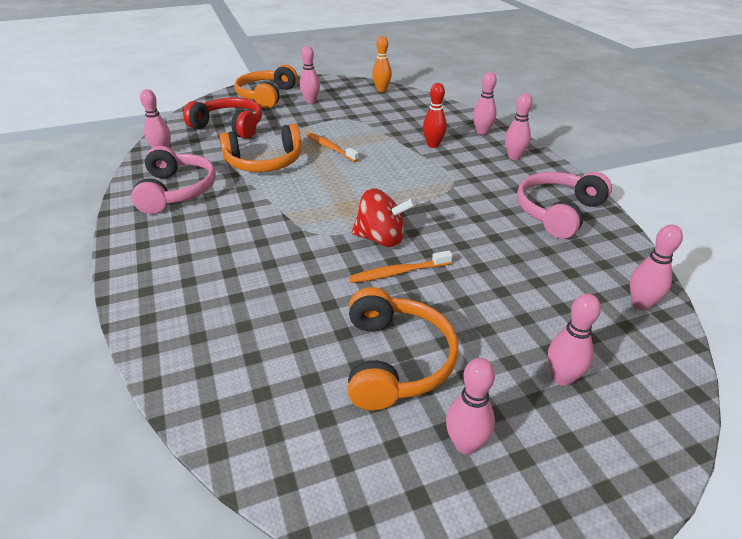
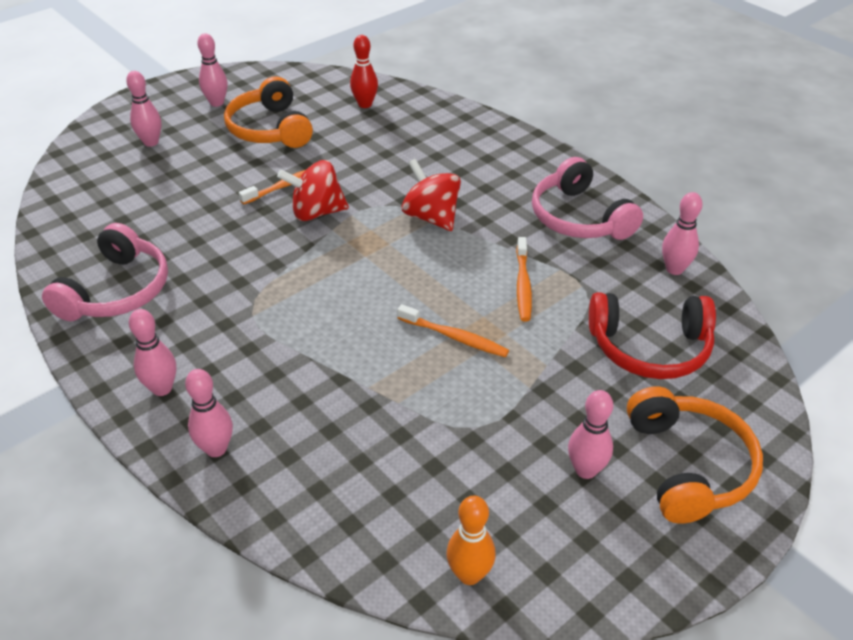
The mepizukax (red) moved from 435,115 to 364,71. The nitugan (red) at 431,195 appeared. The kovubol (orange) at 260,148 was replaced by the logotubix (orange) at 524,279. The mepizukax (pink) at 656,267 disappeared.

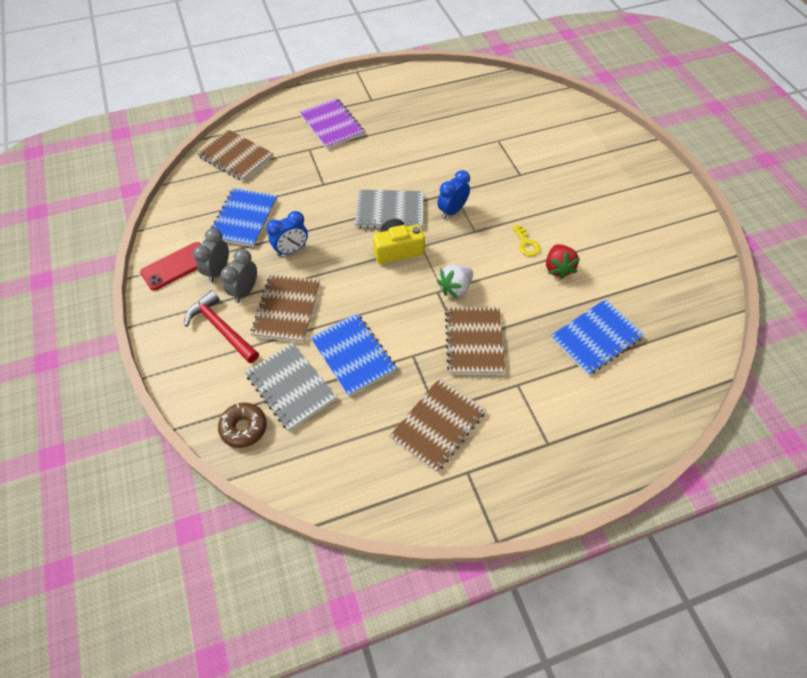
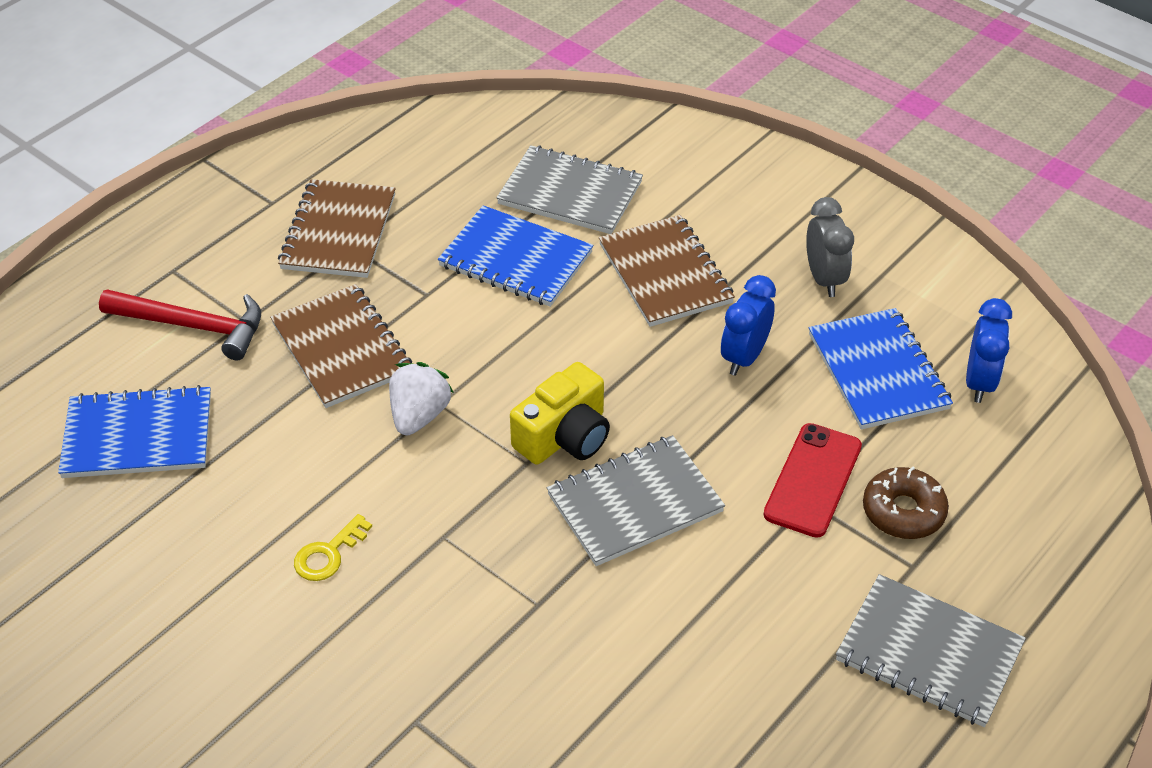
The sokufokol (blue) at 597,337 turned 60 degrees clockwise. The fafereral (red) moved from 221,326 to 180,324. The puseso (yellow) at 526,240 turned 90 degrees counterclockwise. The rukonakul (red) moved from 170,266 to 812,480. The sokufokol (purple) at 332,123 became the sokufokol (grey) at 931,650. The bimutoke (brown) moved from 242,425 to 906,503. The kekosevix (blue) moved from 453,194 to 989,350. The sokufokol (brown) at 235,155 disappeared. The kekosevix (grey) at 239,276 disappeared. The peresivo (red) at 563,261 disappeared.

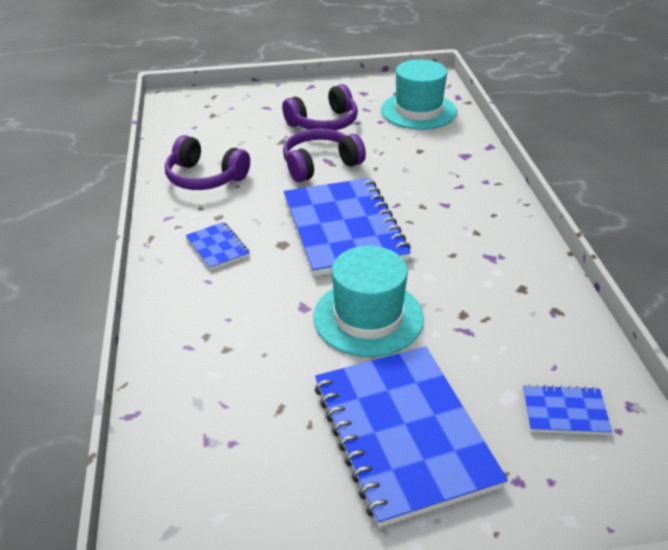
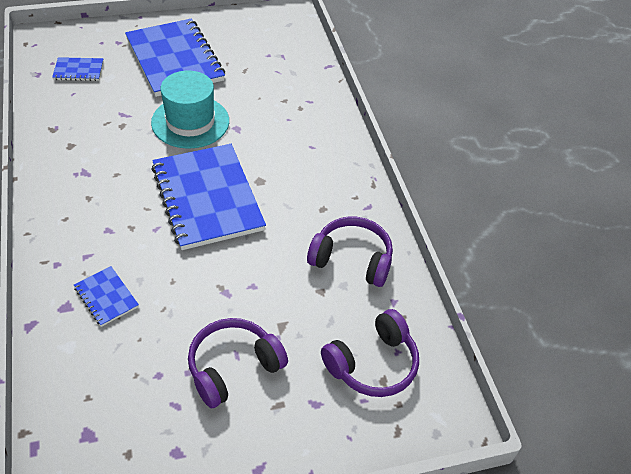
The sokufokol (blue) moved from 217,246 to 106,296. The kovubol (purple) moved from 324,155 to 370,353. The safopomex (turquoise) at 419,94 disappeared.

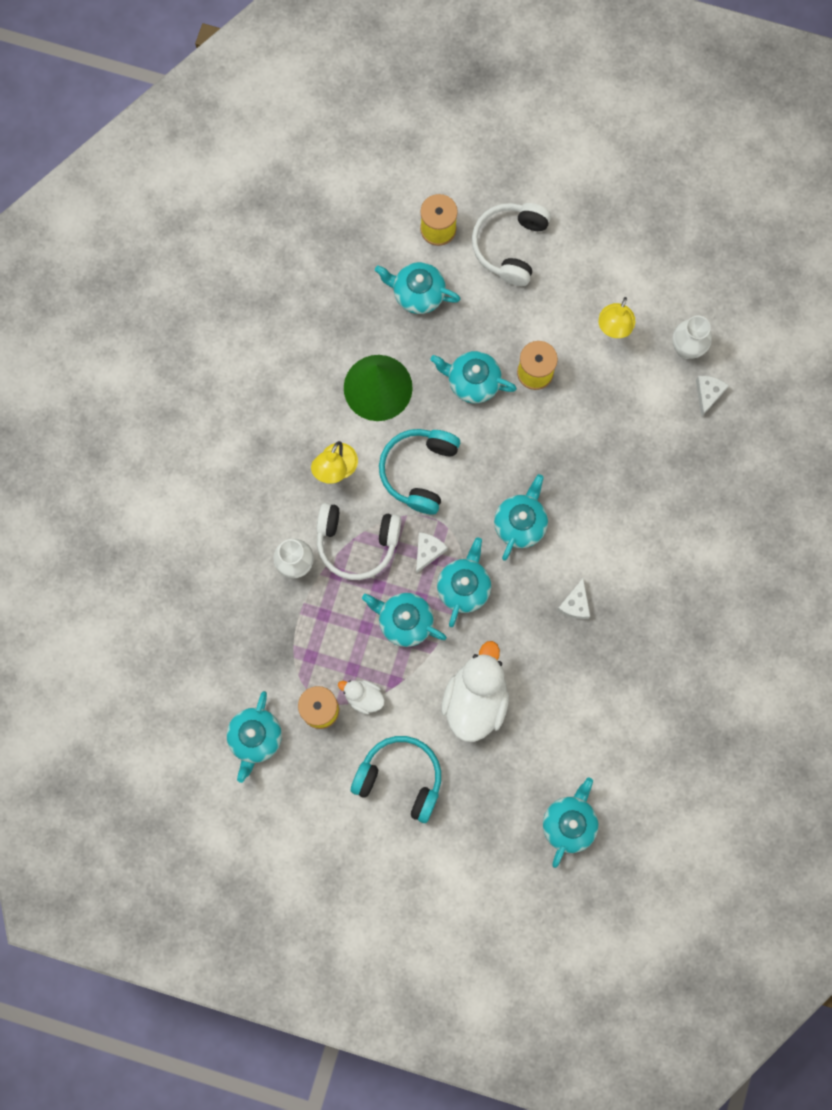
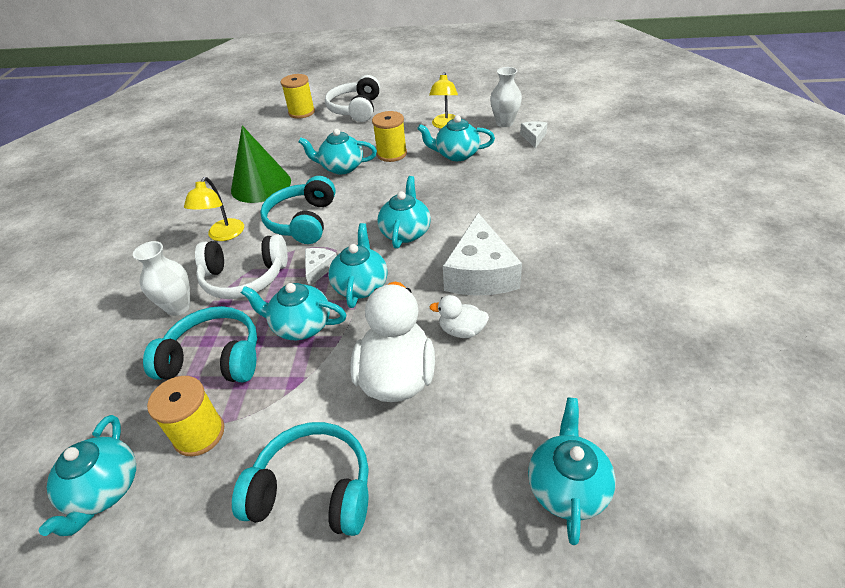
The kovubol (turquoise) at 200,344 appeared. The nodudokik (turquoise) moved from 418,288 to 456,138. The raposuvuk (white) moved from 361,697 to 459,316. The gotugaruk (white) at 573,598 changed to 2.11 times the size.

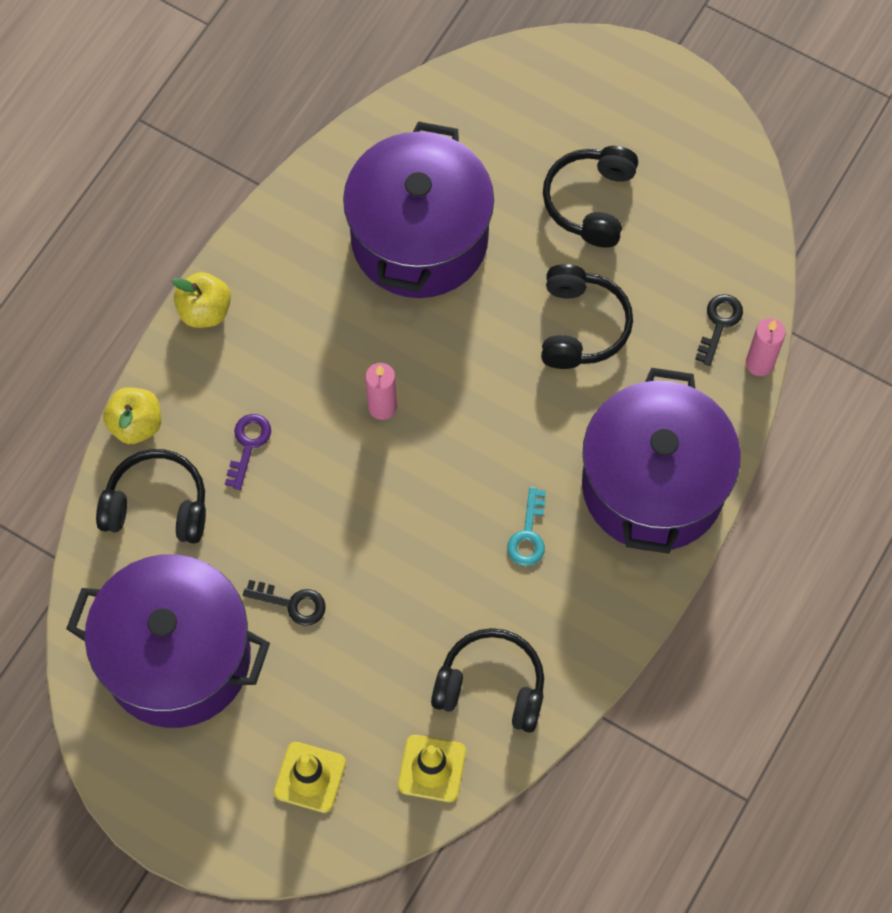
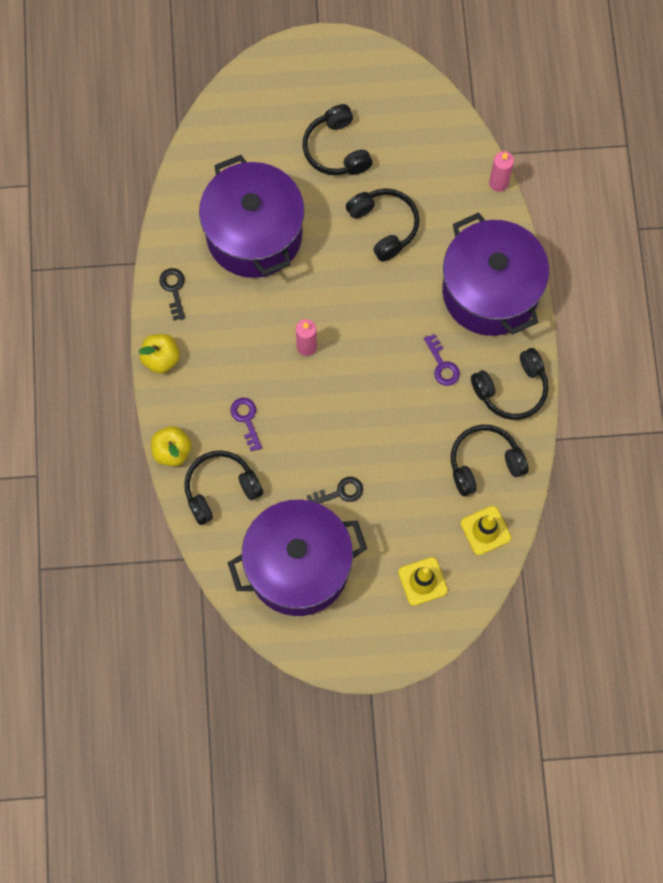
The puseso (black) moved from 719,330 to 172,294. The puseso (turquoise) at 526,526 became the puseso (purple) at 442,360. The kovubol (black) at 509,384 appeared.

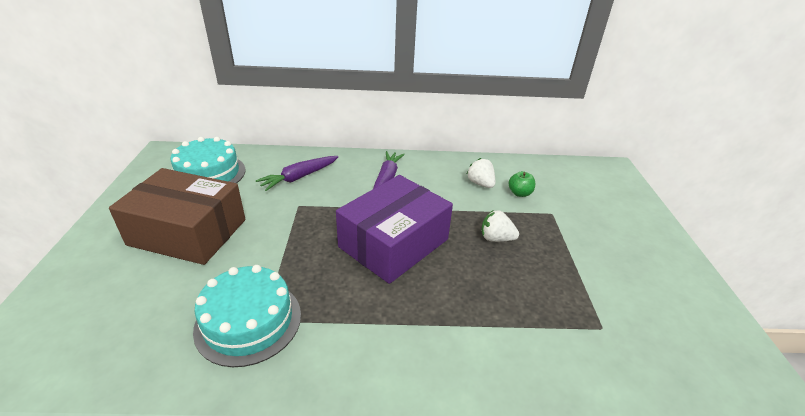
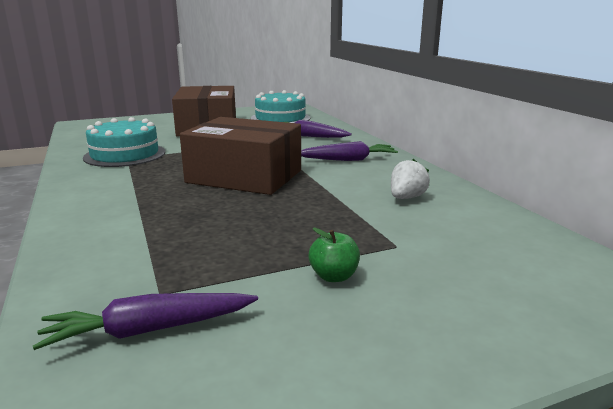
The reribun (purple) at 145,321 appeared. The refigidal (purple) at 394,229 became the refigidal (brown) at 240,156. The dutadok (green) moved from 522,184 to 334,255. The peresivo (white) at 500,226 disappeared.

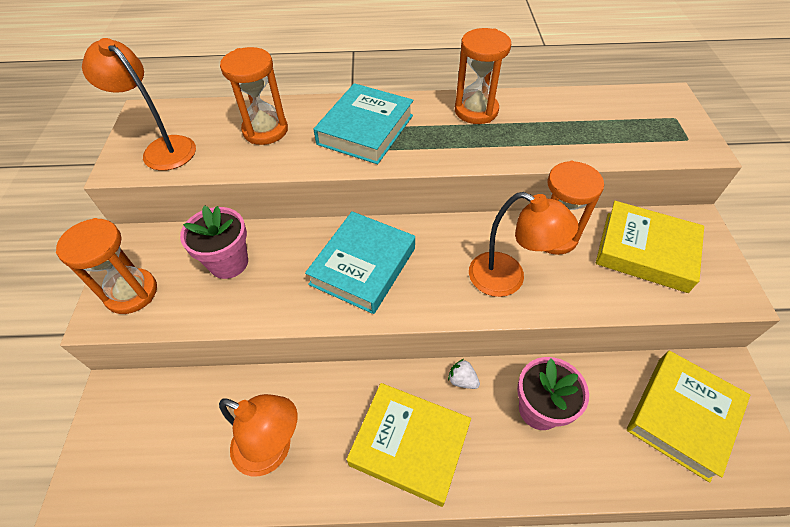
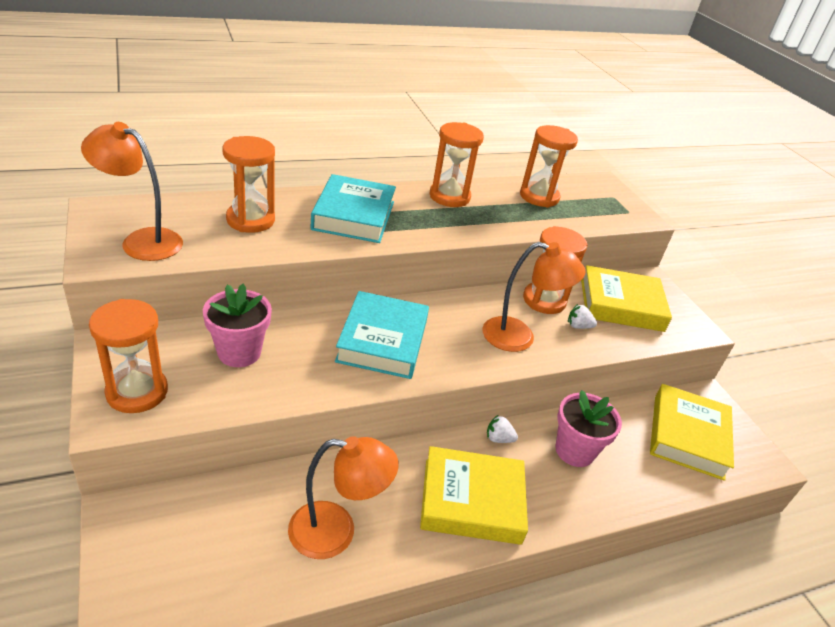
The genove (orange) at 549,166 appeared. The peresivo (white) at 582,316 appeared.

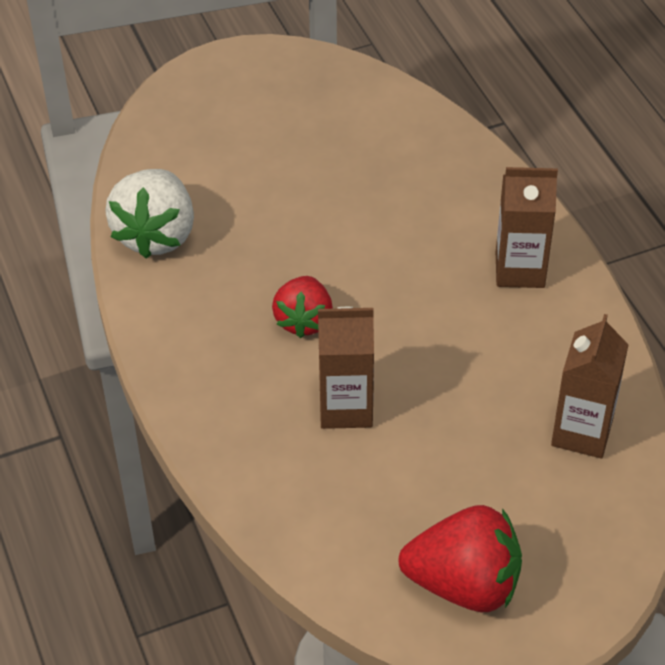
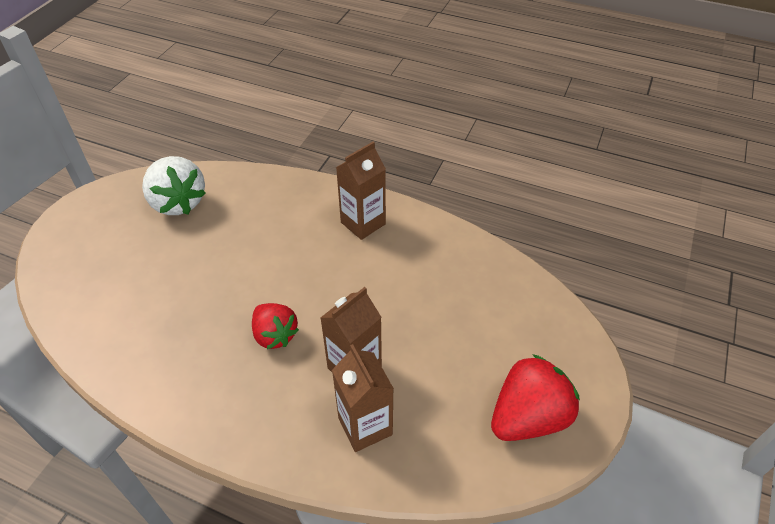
The peresivo (white) moved from 149,214 to 174,185. The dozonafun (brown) moved from 590,386 to 363,398.

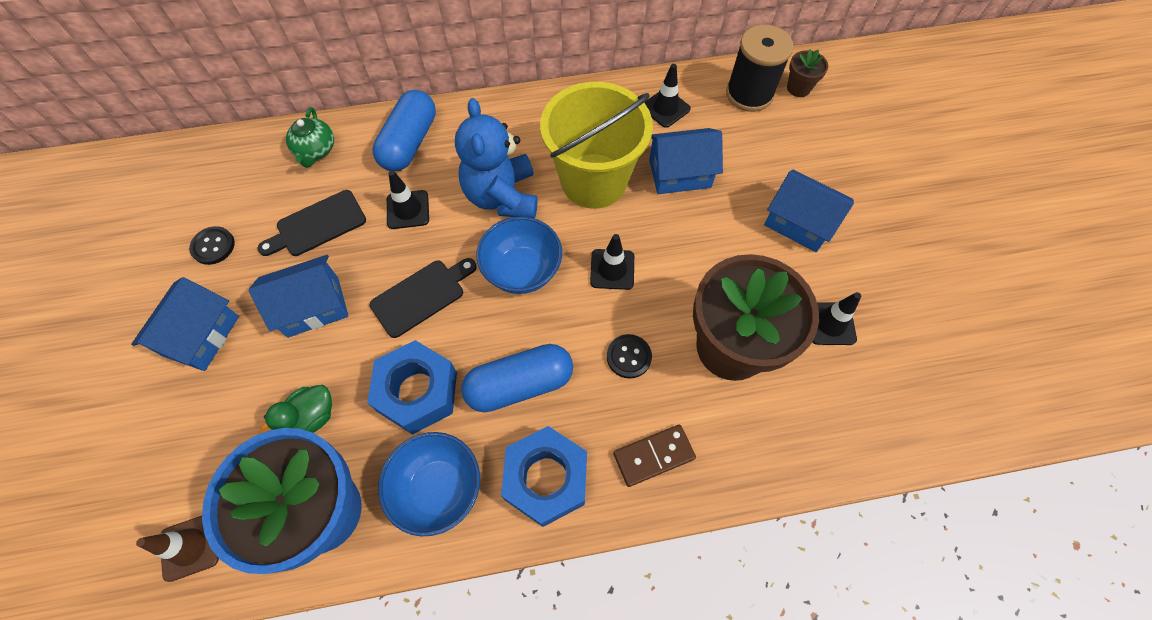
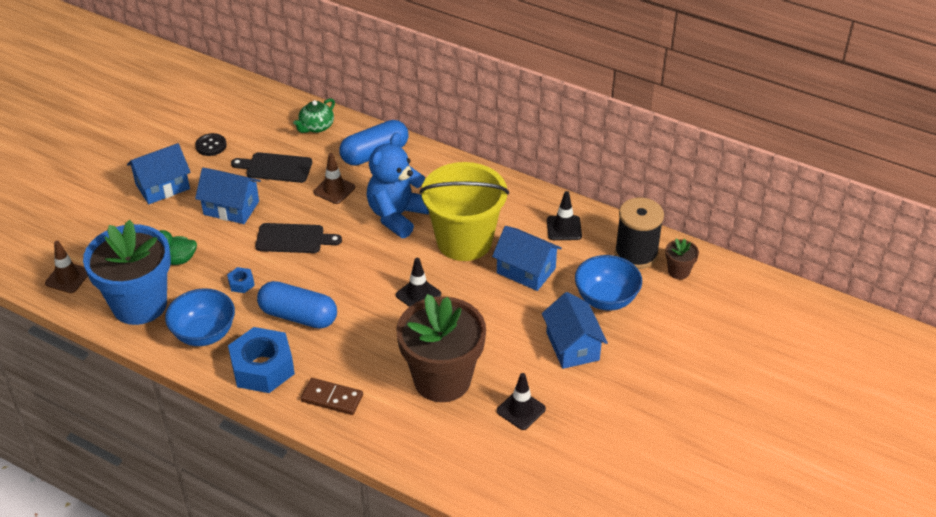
The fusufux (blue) at 412,387 changed to 0.43 times the size. The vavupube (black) at 408,199 became the vavupube (brown) at 334,178. The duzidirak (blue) moved from 519,255 to 608,283. The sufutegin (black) at 629,356 disappeared.

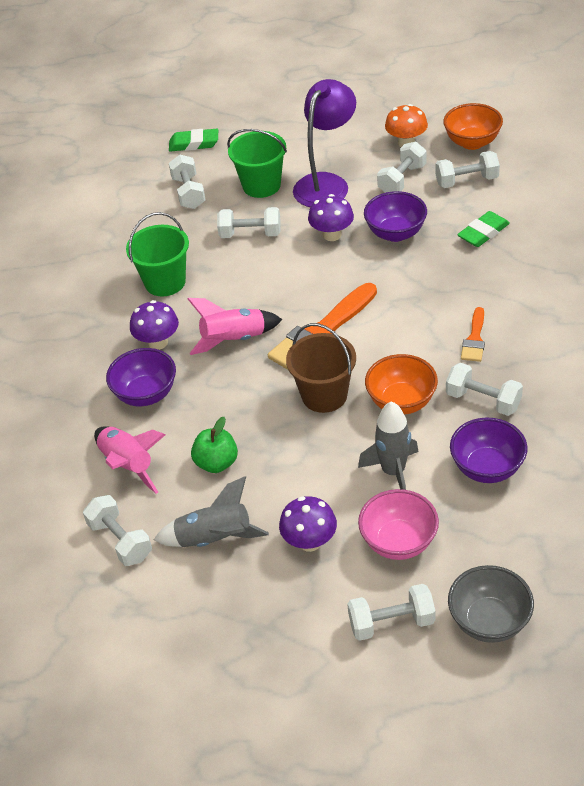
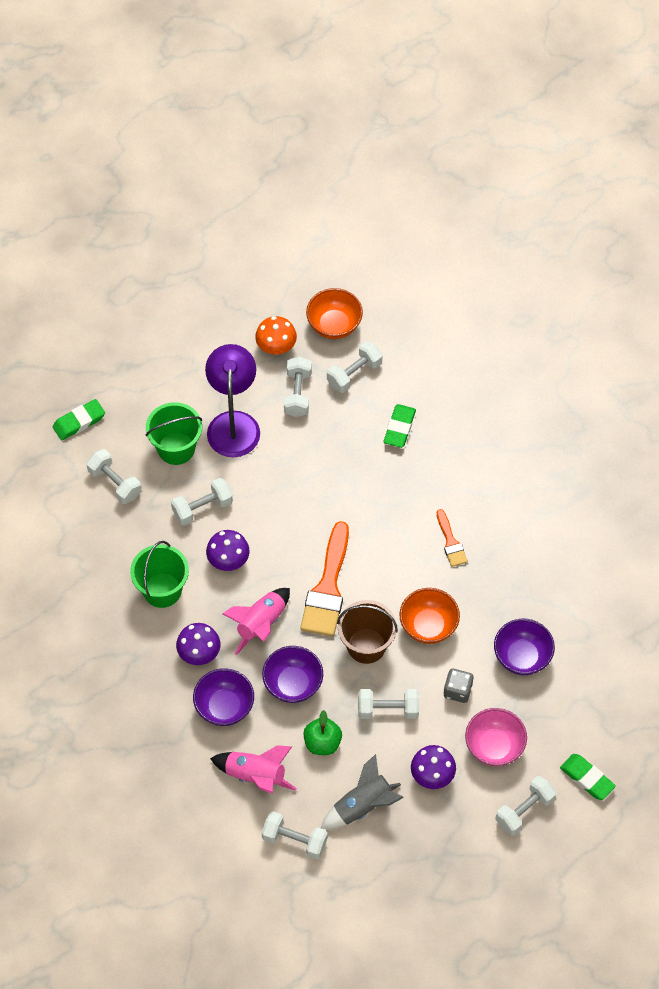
The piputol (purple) moved from 331,217 to 228,550. The duzidirak (purple) moved from 395,216 to 292,674. The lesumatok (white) moved from 484,389 to 388,704. The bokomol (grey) at 388,445 was replaced by the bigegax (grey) at 458,685. The duzidirak (grey) at 491,604 was replaced by the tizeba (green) at 588,777.

